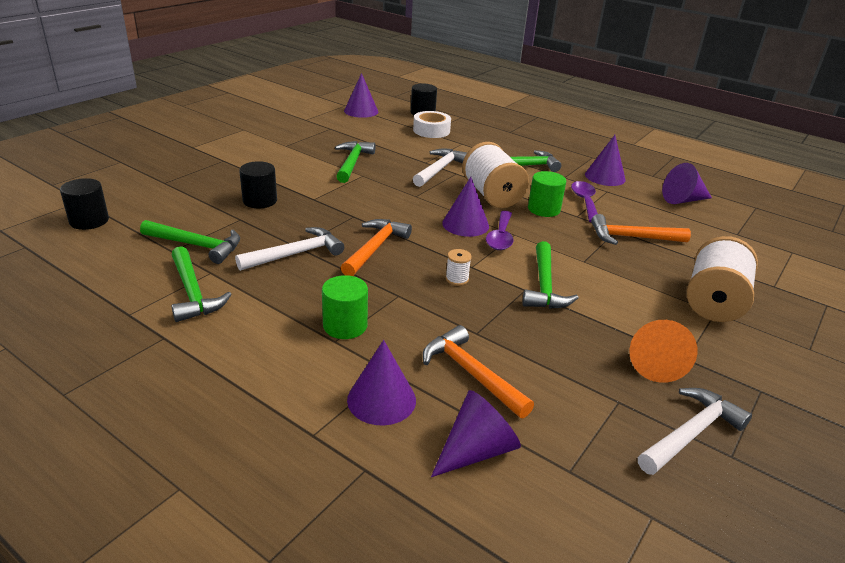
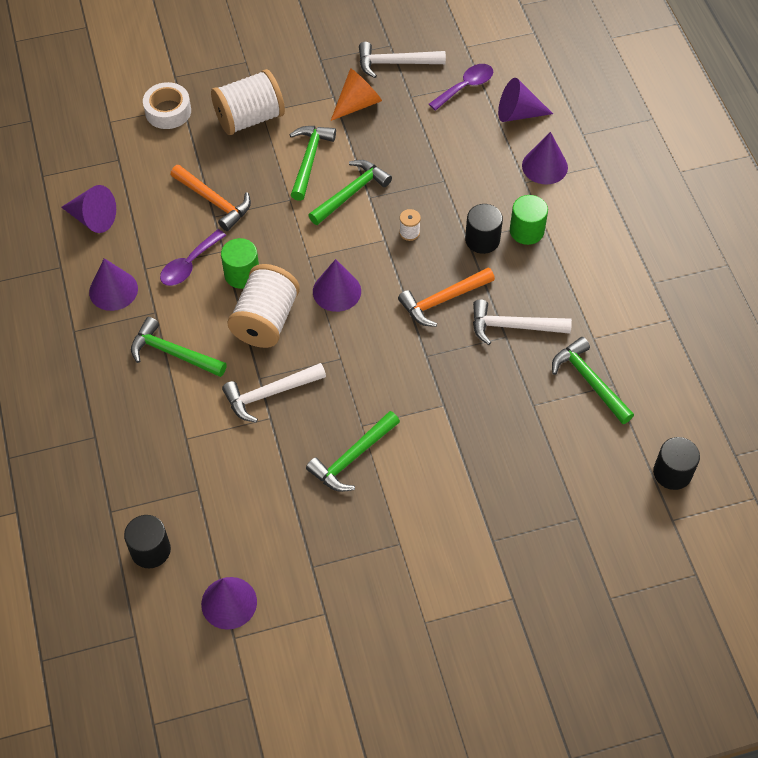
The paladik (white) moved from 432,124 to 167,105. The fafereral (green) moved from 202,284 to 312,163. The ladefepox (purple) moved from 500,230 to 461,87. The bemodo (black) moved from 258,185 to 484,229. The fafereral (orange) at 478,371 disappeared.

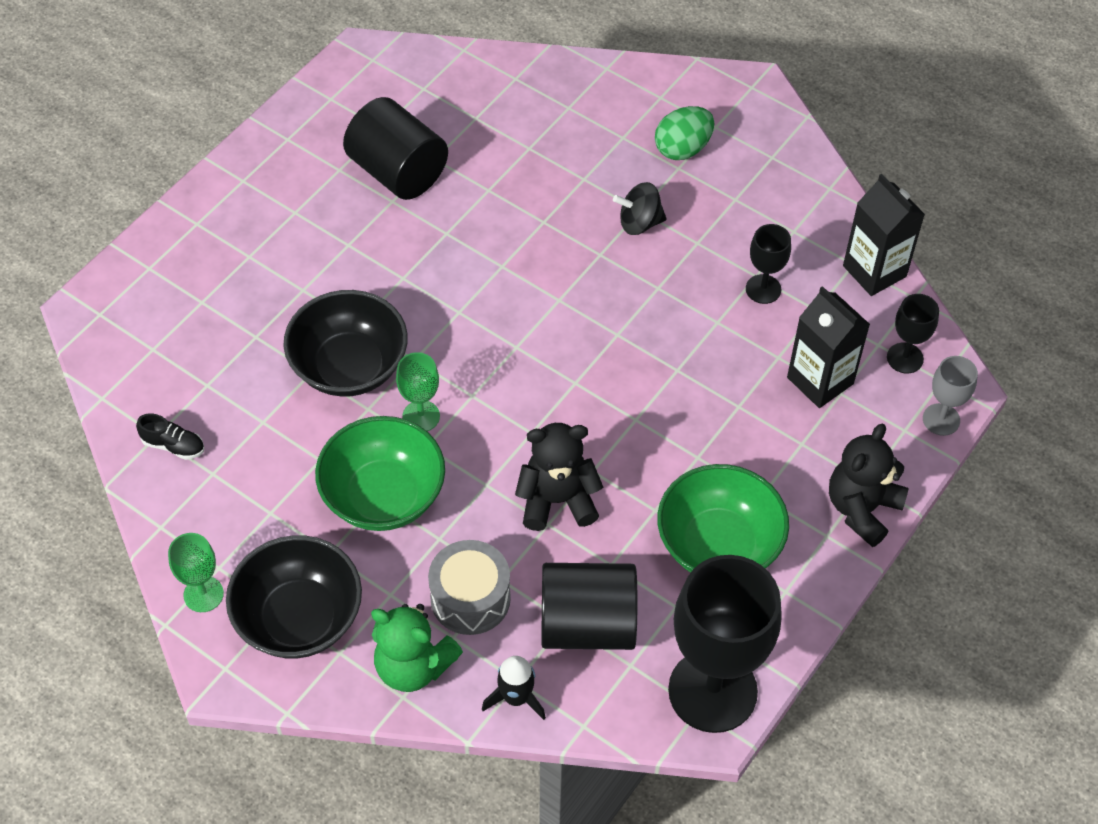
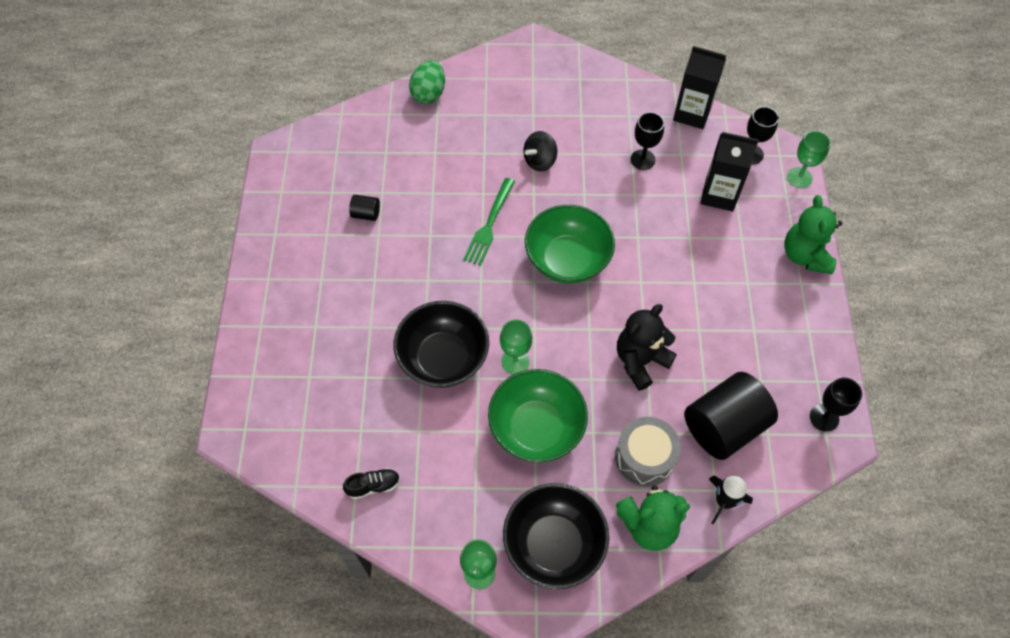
The bemodo (black) at 395,148 changed to 0.43 times the size. The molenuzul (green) moved from 684,133 to 427,82. The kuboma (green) at 489,222 appeared. The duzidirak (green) moved from 723,518 to 570,244. The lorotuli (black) at 869,485 became the lorotuli (green) at 813,234. The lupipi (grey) at 950,396 became the lupipi (green) at 809,159. The lupipi (black) at 725,644 changed to 0.46 times the size.

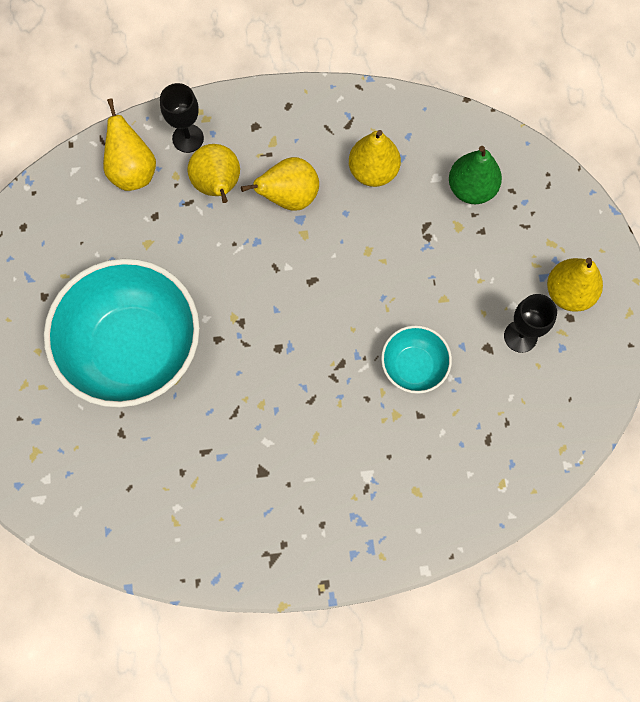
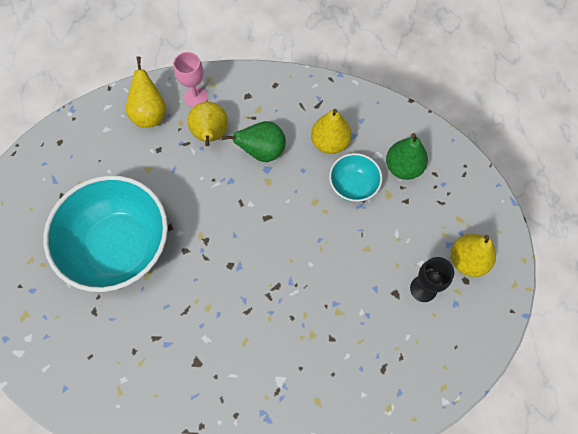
The lupipi (black) at 182,118 became the lupipi (pink) at 191,79. The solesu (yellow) at 280,184 became the solesu (green) at 254,141. The duzidirak (turquoise) moved from 416,359 to 355,177.

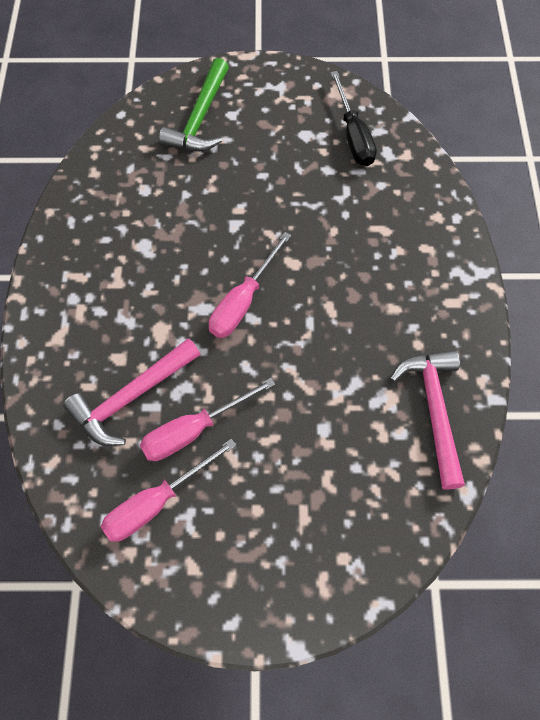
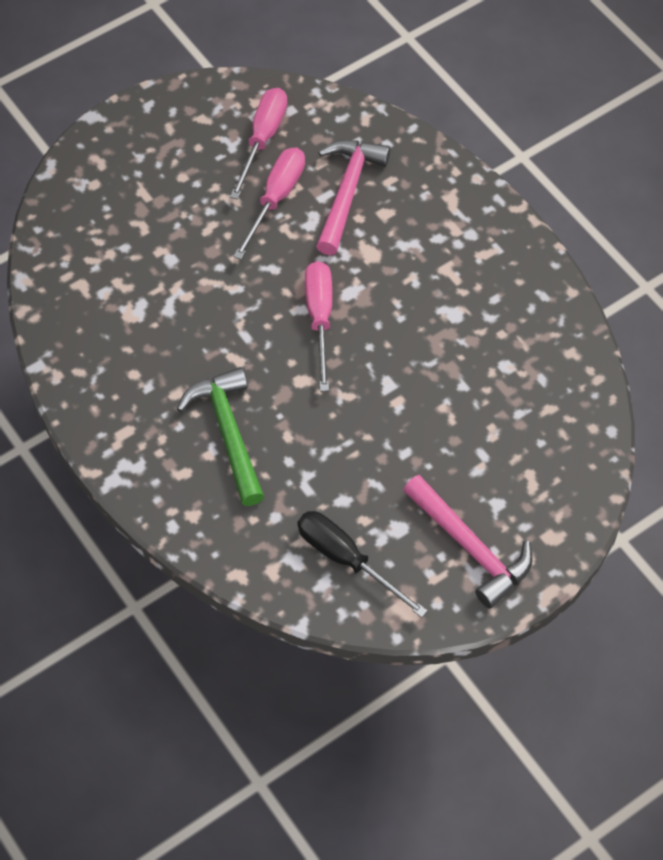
The fafereral (green) moved from 194,104 to 220,436. The fafereral (pink) moved from 427,420 to 468,541.

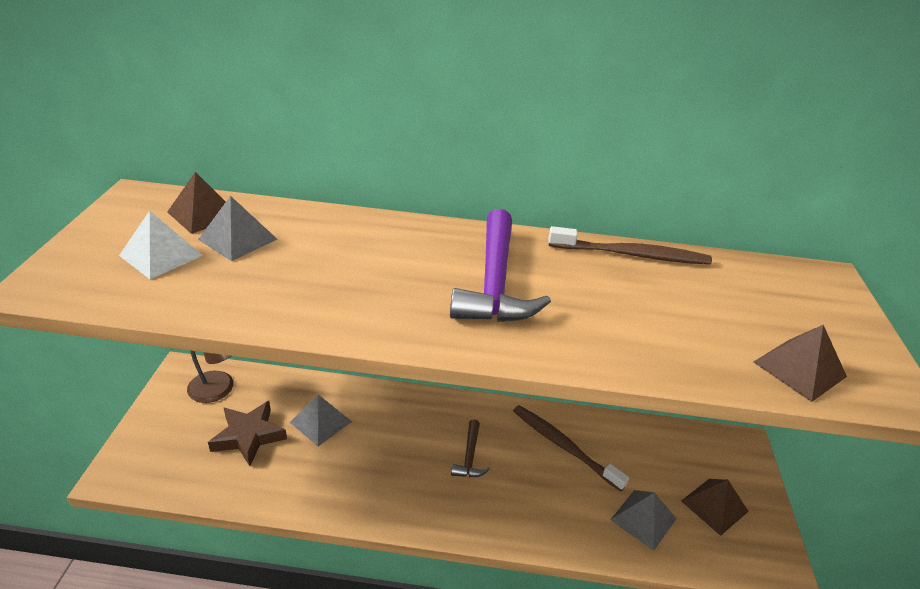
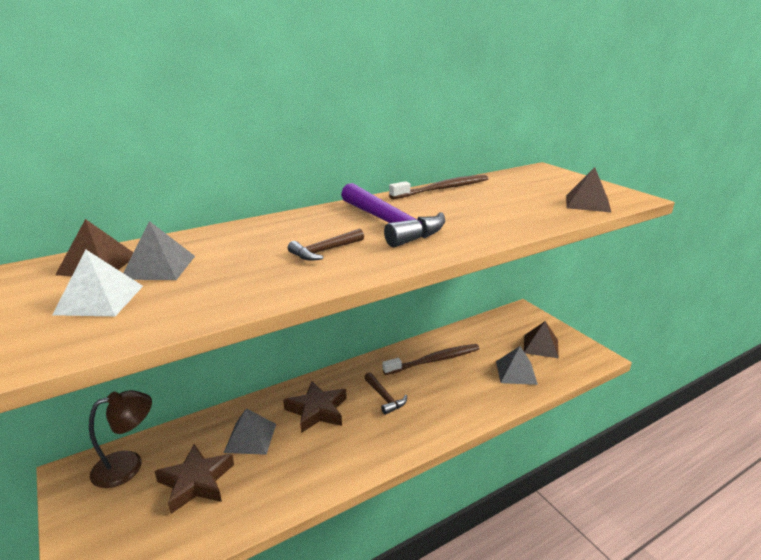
The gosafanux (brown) at 315,407 appeared. The fafereral (brown) at 326,245 appeared. The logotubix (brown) at 571,448 turned 150 degrees clockwise.

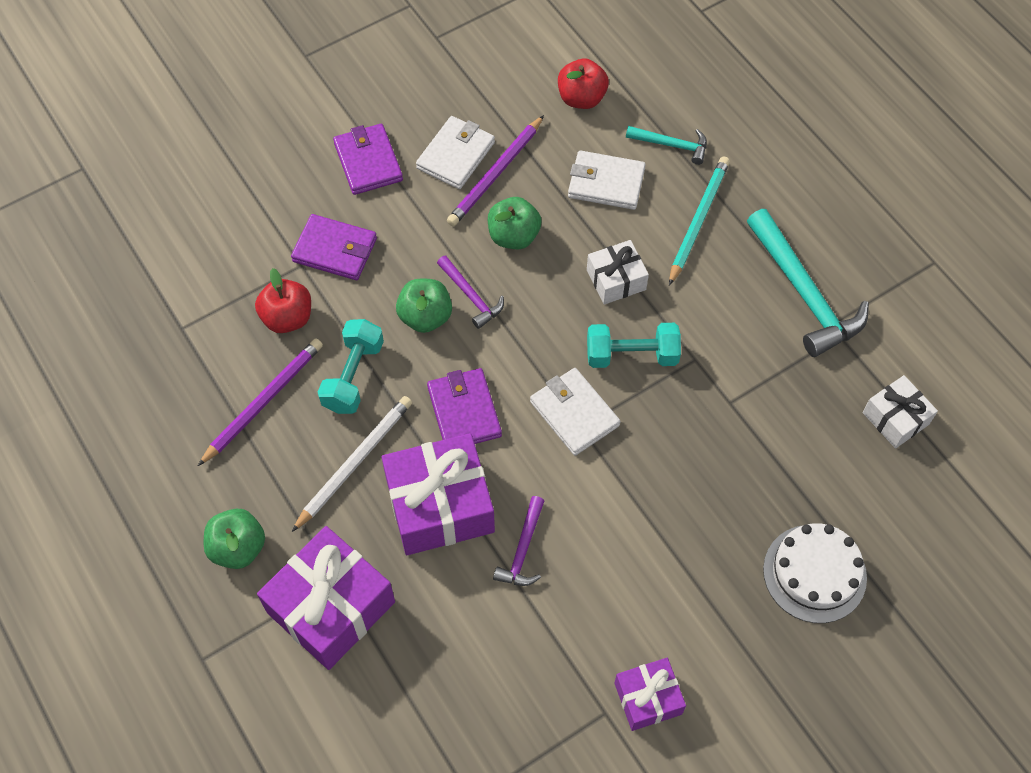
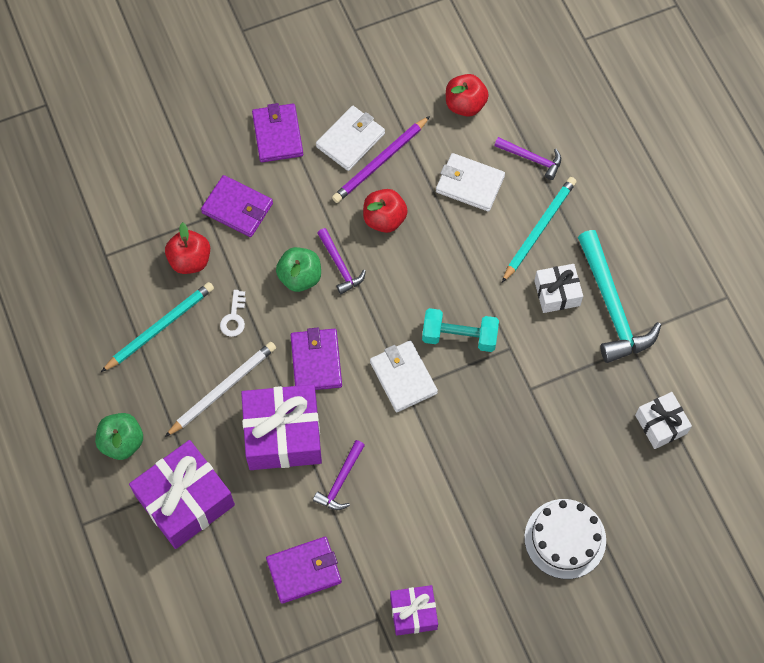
The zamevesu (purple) at 260,402 became the zamevesu (turquoise) at 157,327. The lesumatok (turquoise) at 351,366 was replaced by the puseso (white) at 233,313. The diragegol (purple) at 304,570 appeared. The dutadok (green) at 514,223 became the dutadok (red) at 385,211. The fafereral (turquoise) at 666,145 became the fafereral (purple) at 527,158. The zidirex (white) moved from 618,272 to 558,288.

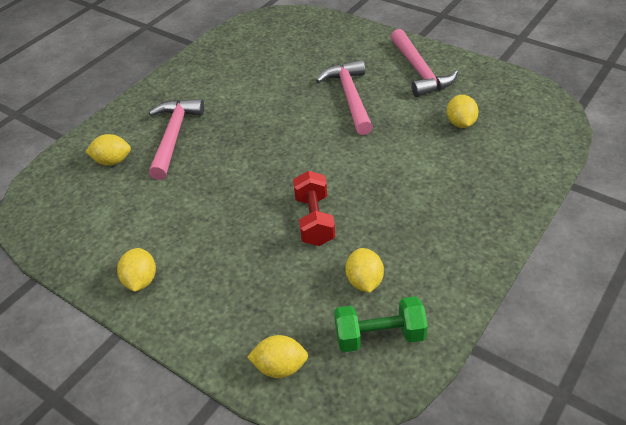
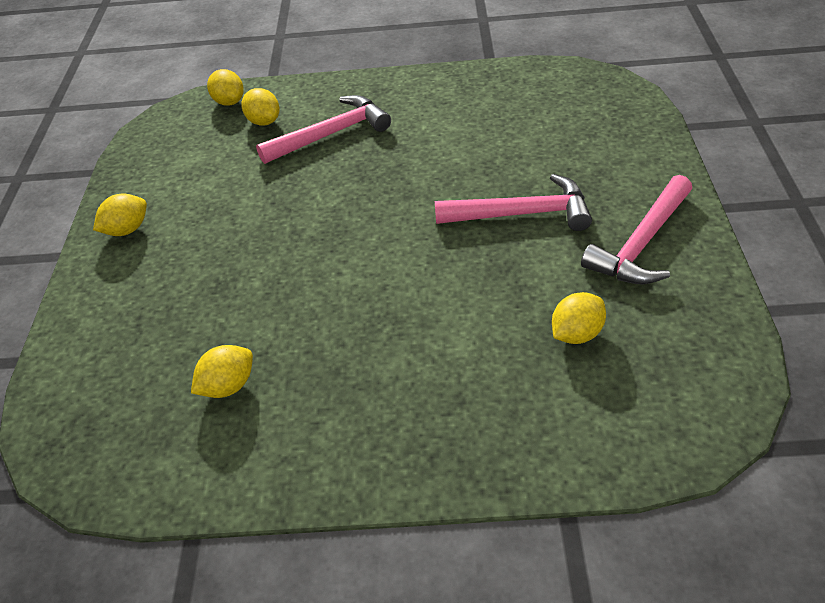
The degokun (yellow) moved from 277,356 to 225,87. The fafereral (pink) at 344,97 turned 45 degrees clockwise. The lesumatok (red) at 314,208 disappeared. The lesumatok (green) at 381,324 disappeared.

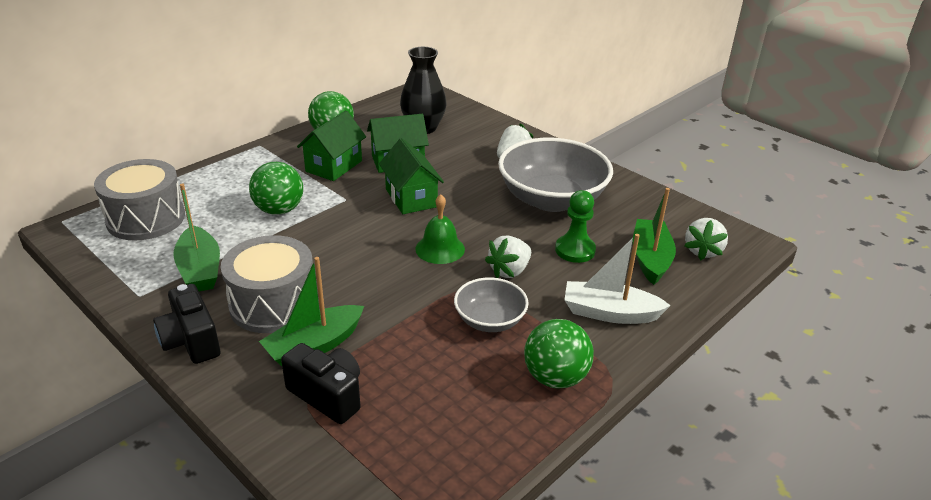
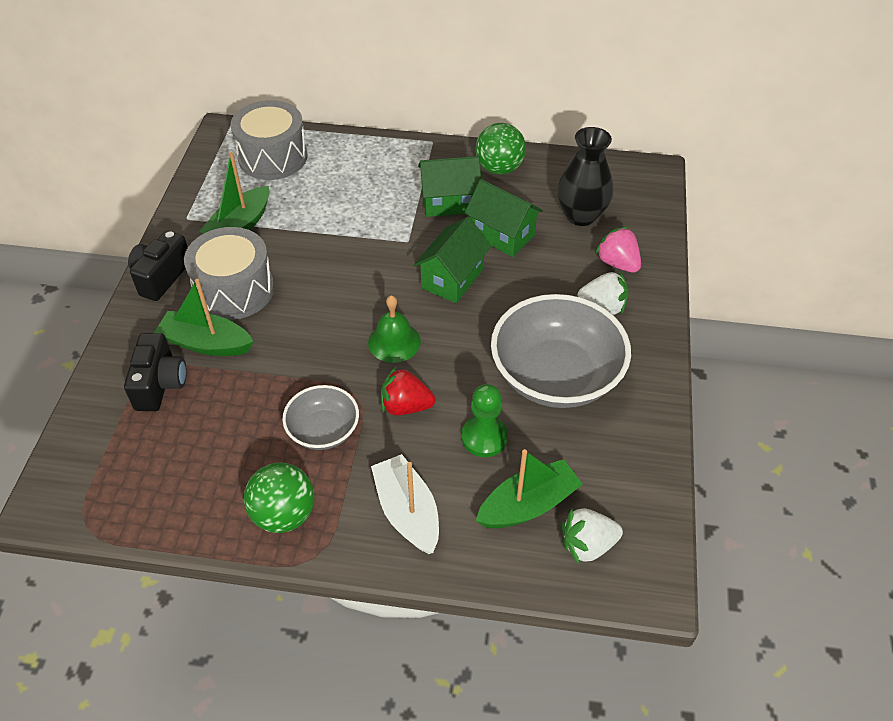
The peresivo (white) at 508,257 became the peresivo (red) at 408,391. The peresivo (pink) at 618,250 appeared. The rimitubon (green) at 276,188 disappeared.

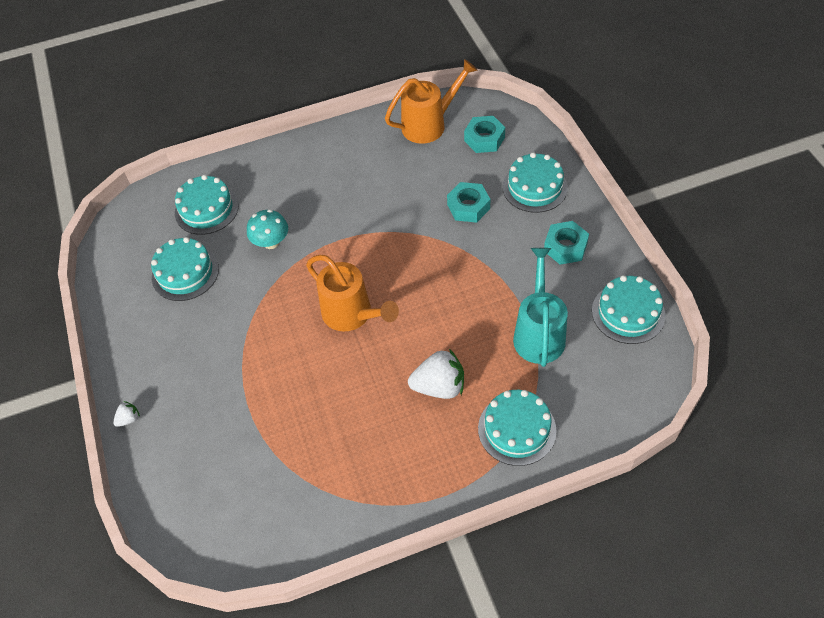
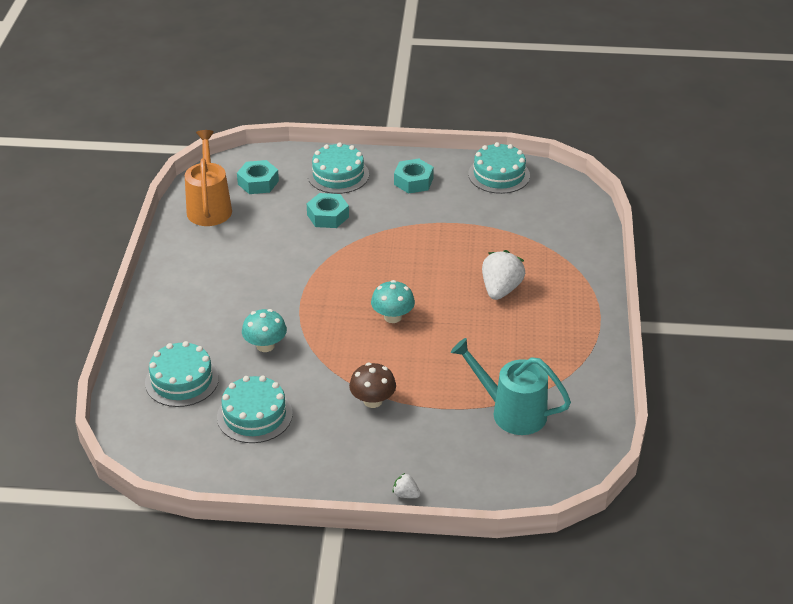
The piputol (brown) at 372,385 appeared. The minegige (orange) at 352,293 was replaced by the piputol (turquoise) at 393,301. The peresivo (white) at 126,414 turned 45 degrees counterclockwise. The minegige (turquoise) moved from 540,307 to 511,386. The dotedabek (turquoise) at 517,428 disappeared.

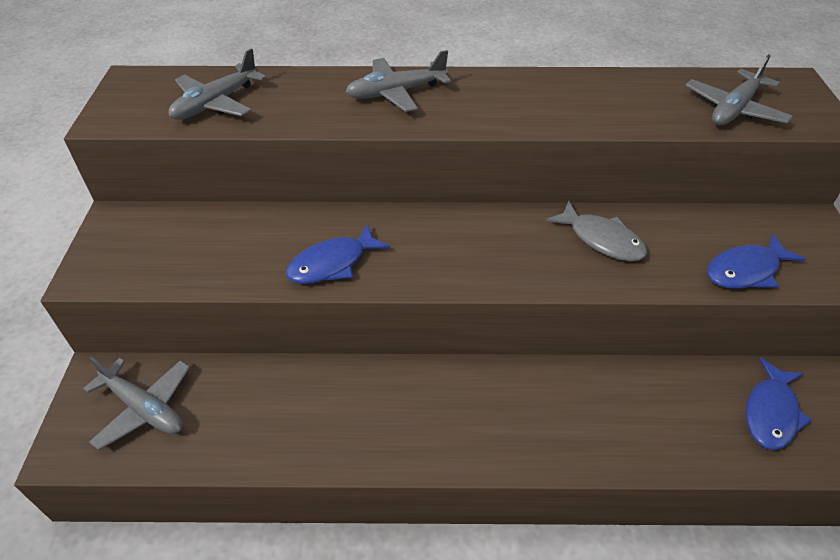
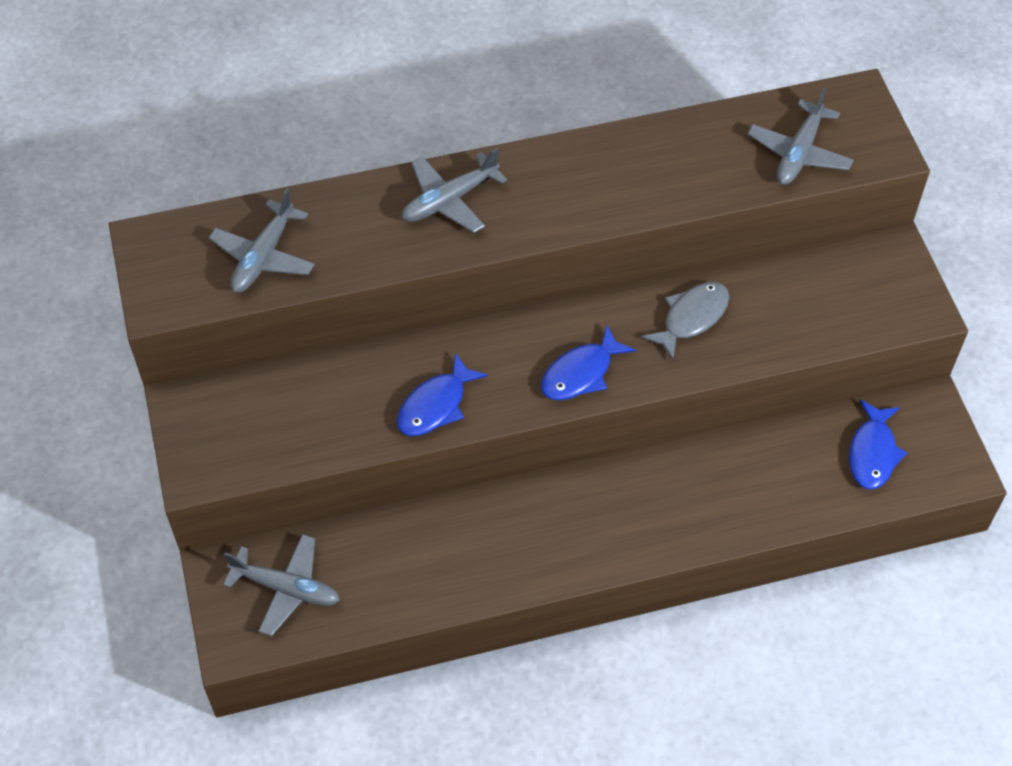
The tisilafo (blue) moved from 756,261 to 588,362. The tisilafo (grey) at 596,231 turned 75 degrees counterclockwise.

